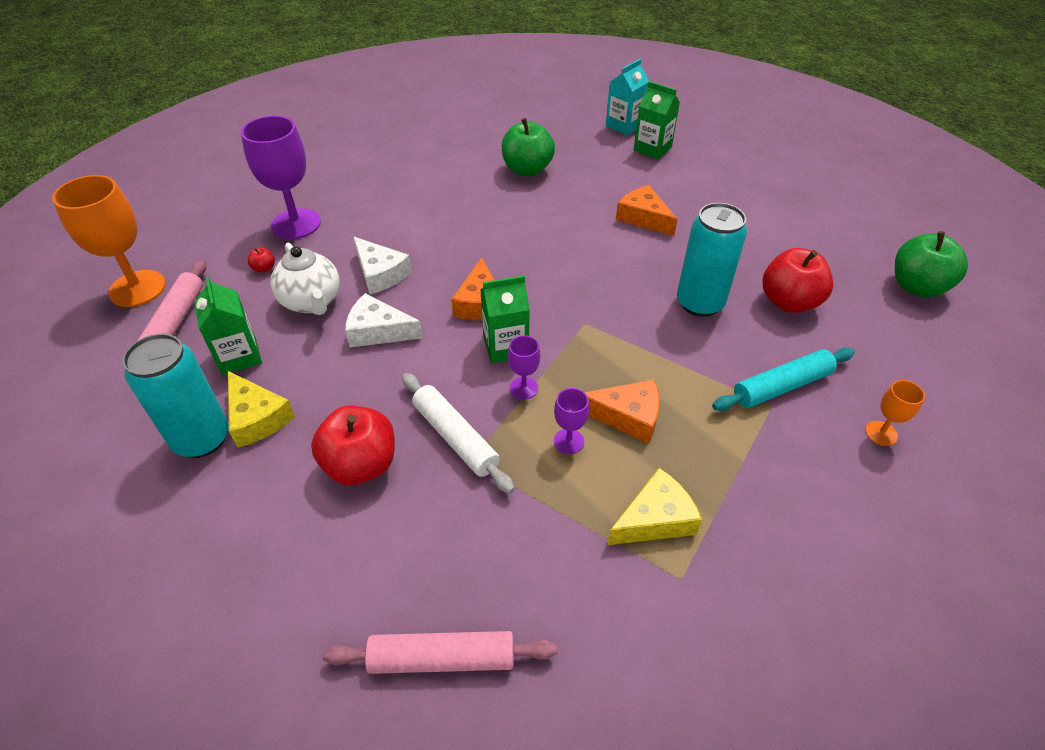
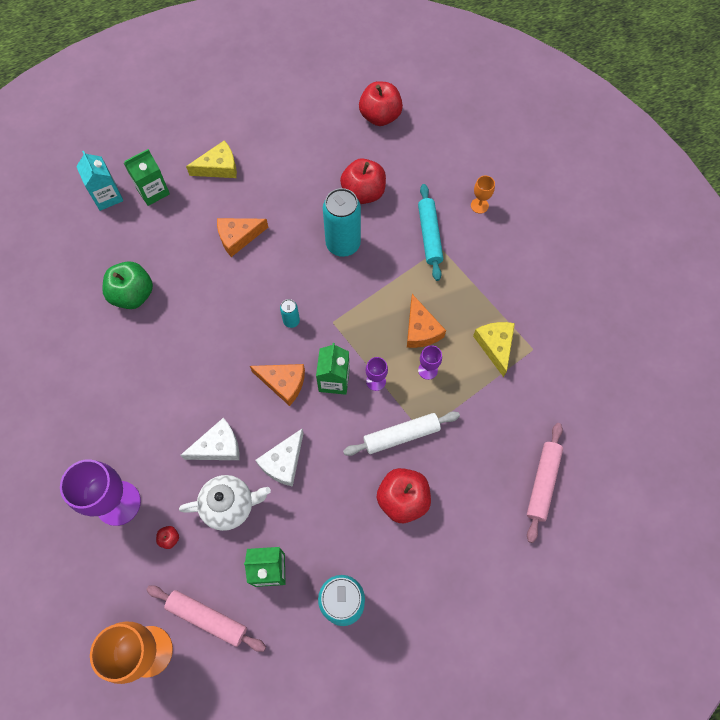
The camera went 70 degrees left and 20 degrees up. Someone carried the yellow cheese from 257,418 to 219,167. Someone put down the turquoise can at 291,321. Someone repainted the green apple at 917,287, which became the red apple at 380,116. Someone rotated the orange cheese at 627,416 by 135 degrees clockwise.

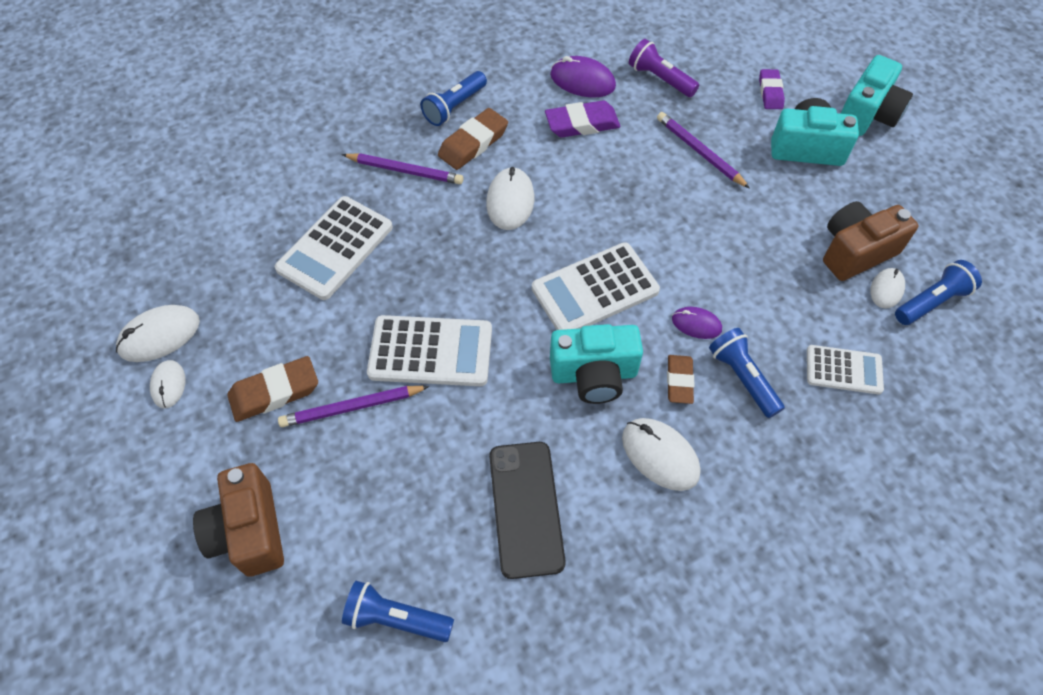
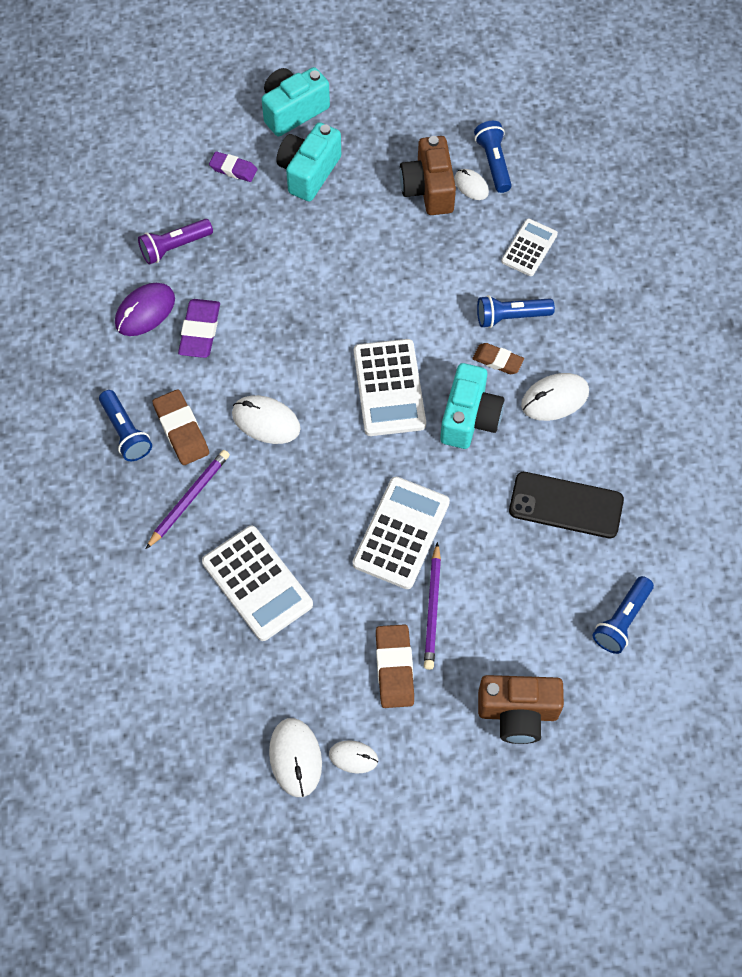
The camera went 70 degrees left and 5 degrees up. Someone rotated the turquoise camera at 867,114 by 90 degrees counterclockwise. Someone took away the purple pencil at 699,152. Someone took away the purple mouse at 696,324.

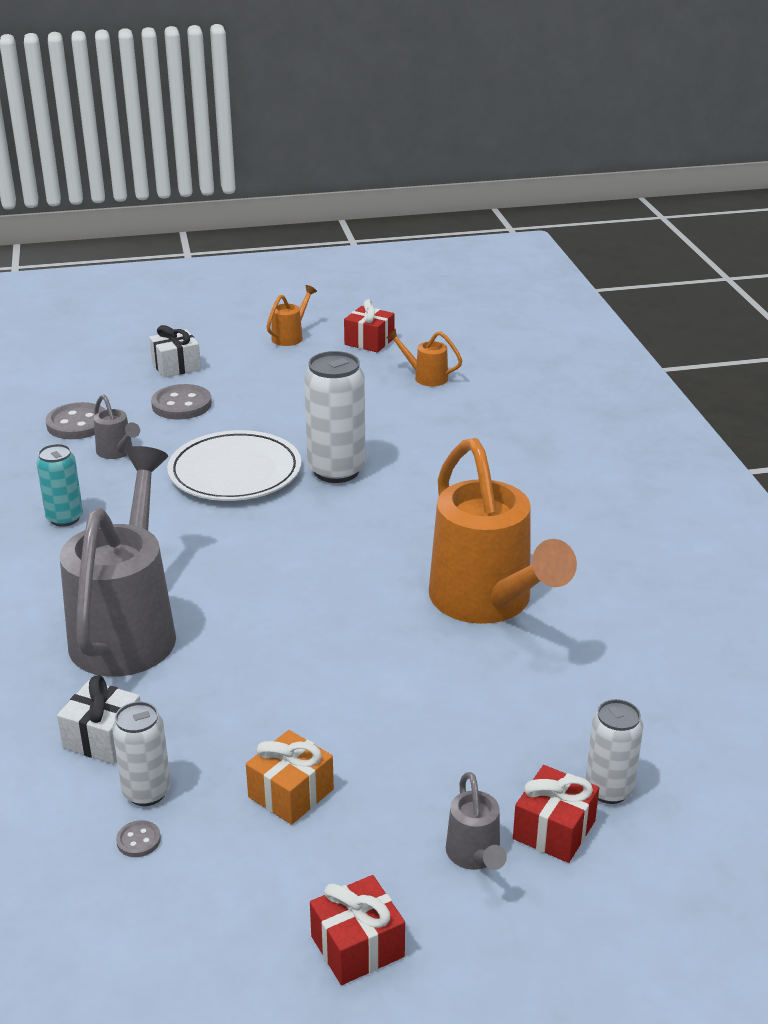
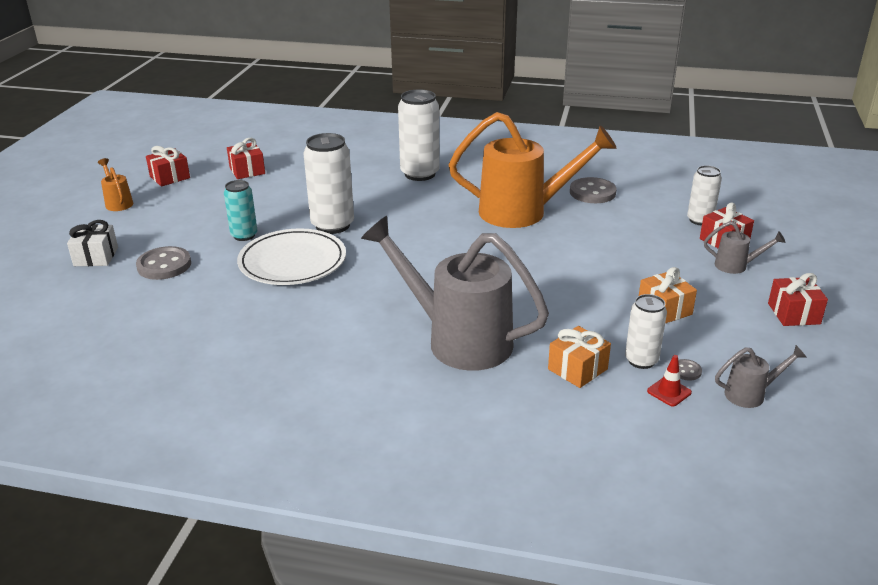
The camera went 65 degrees left and 0 degrees up. Someone carried the turquoise can from 65,518 to 244,235. Someone swapped the orange watering can at 426,377 for the red gift at 247,171. Someone put down the white can at 420,174. Someone repainted the white gift at 103,738, which became the orange gift at 577,369. Someone carried the grey button from 77,424 to 592,192. Someone put down the red traffic cone at 669,392. Someone carried the grey watering can from 117,452 to 750,394.

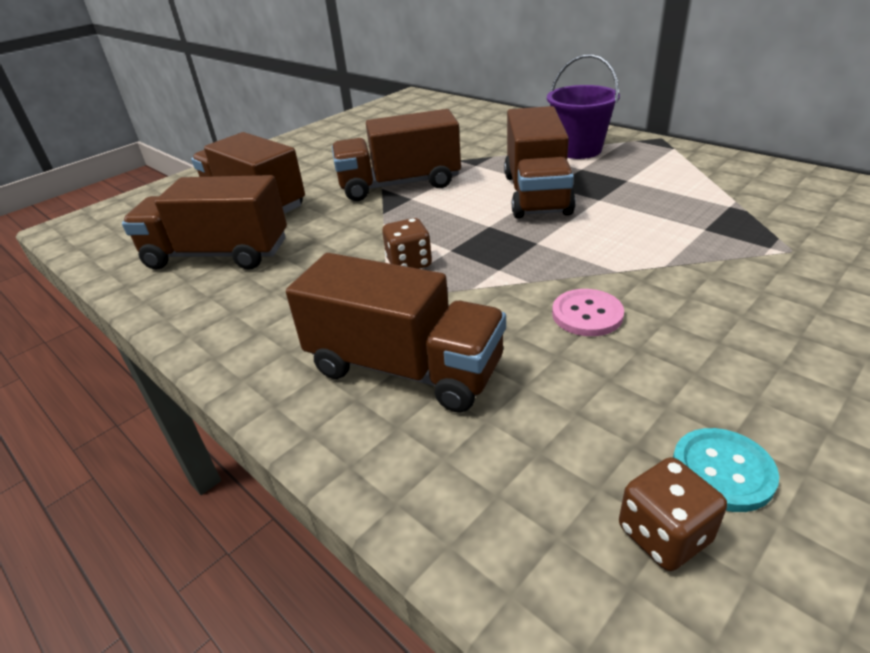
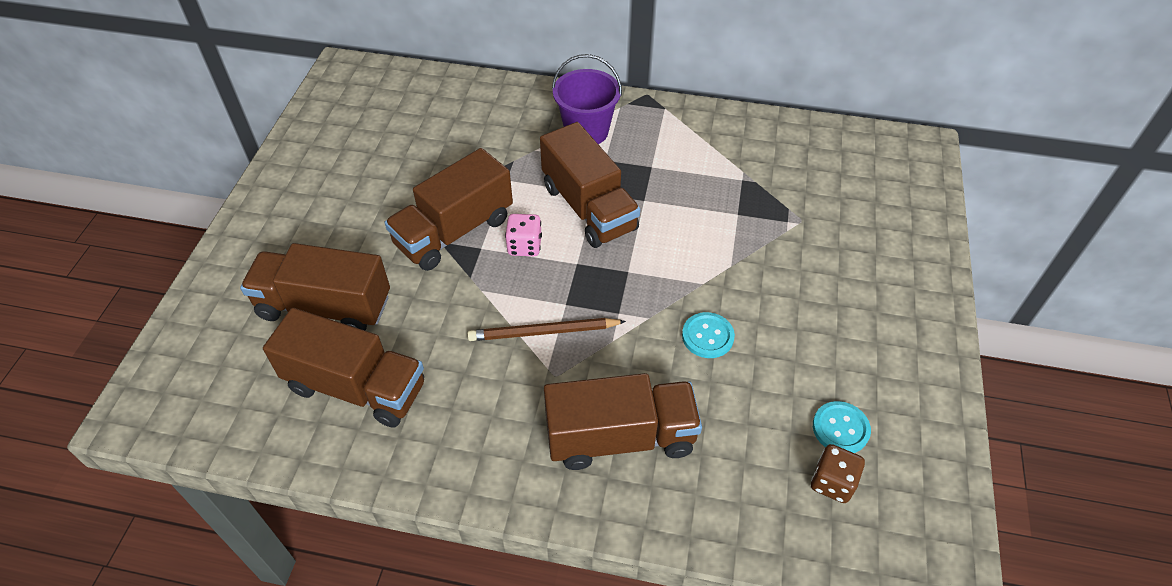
The camera went 35 degrees left and 15 degrees up. Someone rotated the brown truck at 218,254 by 135 degrees counterclockwise. Someone swapped the brown dice at 409,263 for the brown pencil at 543,332. Someone put down the pink dice at 524,246. Someone repainted the pink button at 587,314, which became the turquoise button at 707,336.

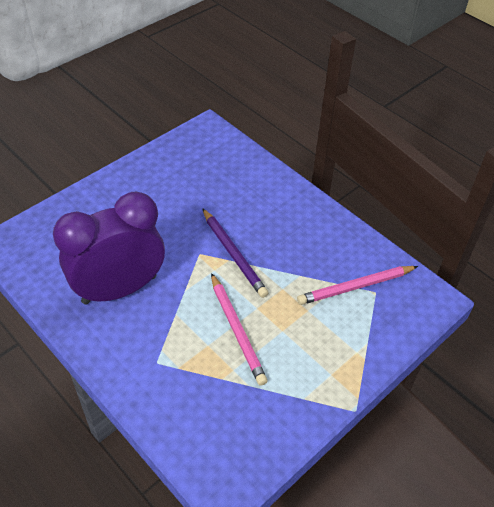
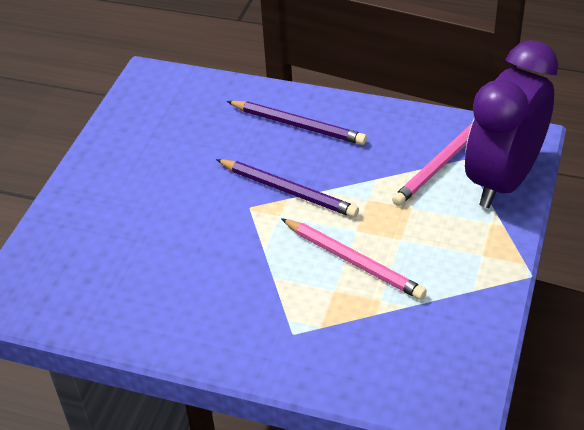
The camera went 25 degrees left and 5 degrees down. Someone put down the purple pencil at 298,125. Someone carried the purple clock from 119,289 to 502,180.

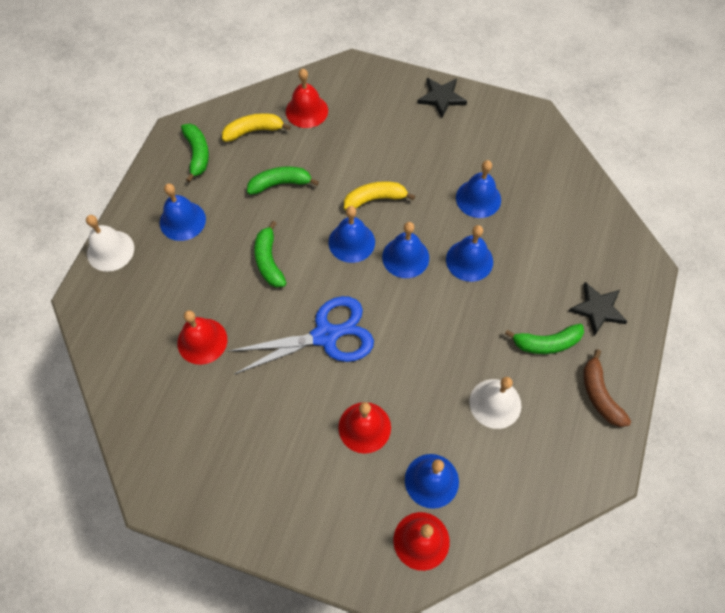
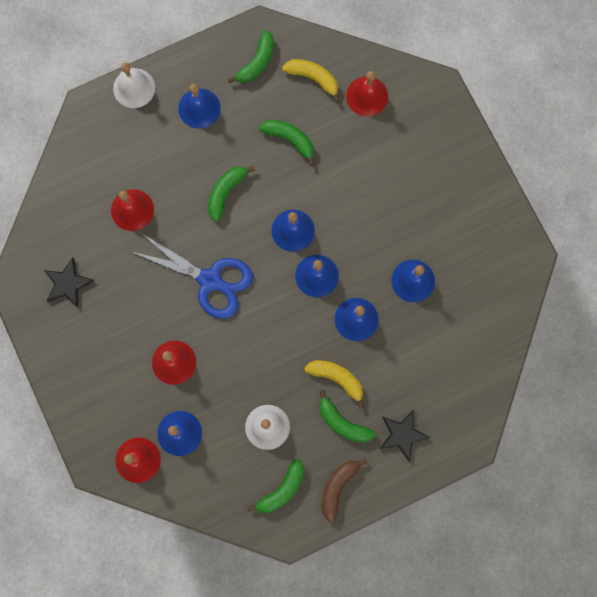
The camera went 45 degrees right and 15 degrees up. Someone carried the black star from 441,98 to 67,283. Someone put down the green banana at 282,489. Someone carried the yellow banana from 375,199 to 337,378.

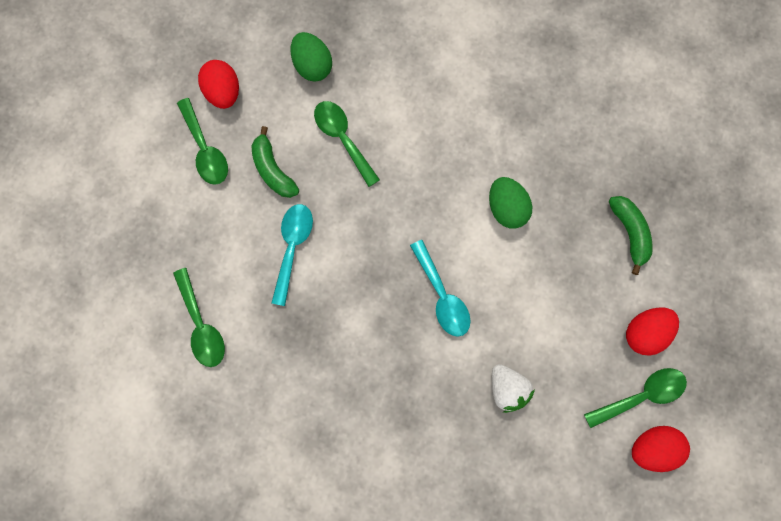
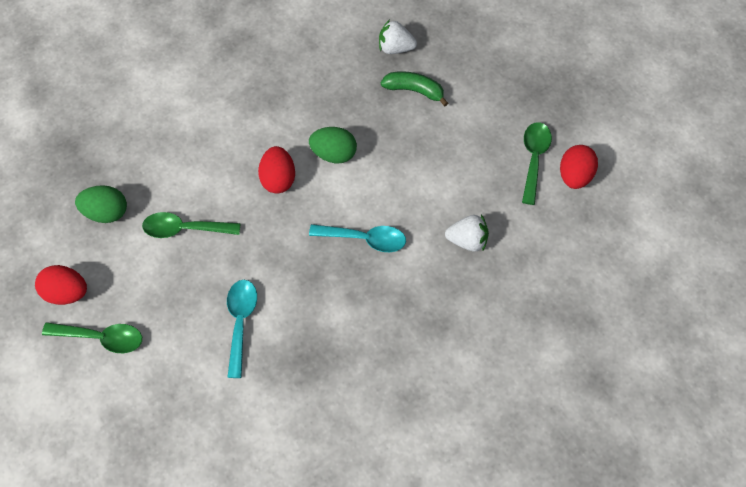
The camera went 55 degrees left and 15 degrees down. Someone rotated the turquoise spoon at 292,247 by 45 degrees clockwise. Someone carried the red egg from 644,332 to 278,179. Someone put down the white strawberry at 395,48. Someone took away the green spoon at 202,325. Someone took away the green banana at 273,170.

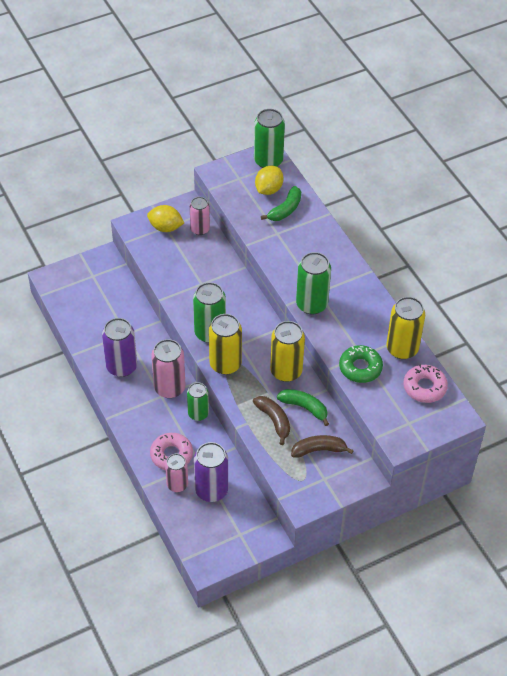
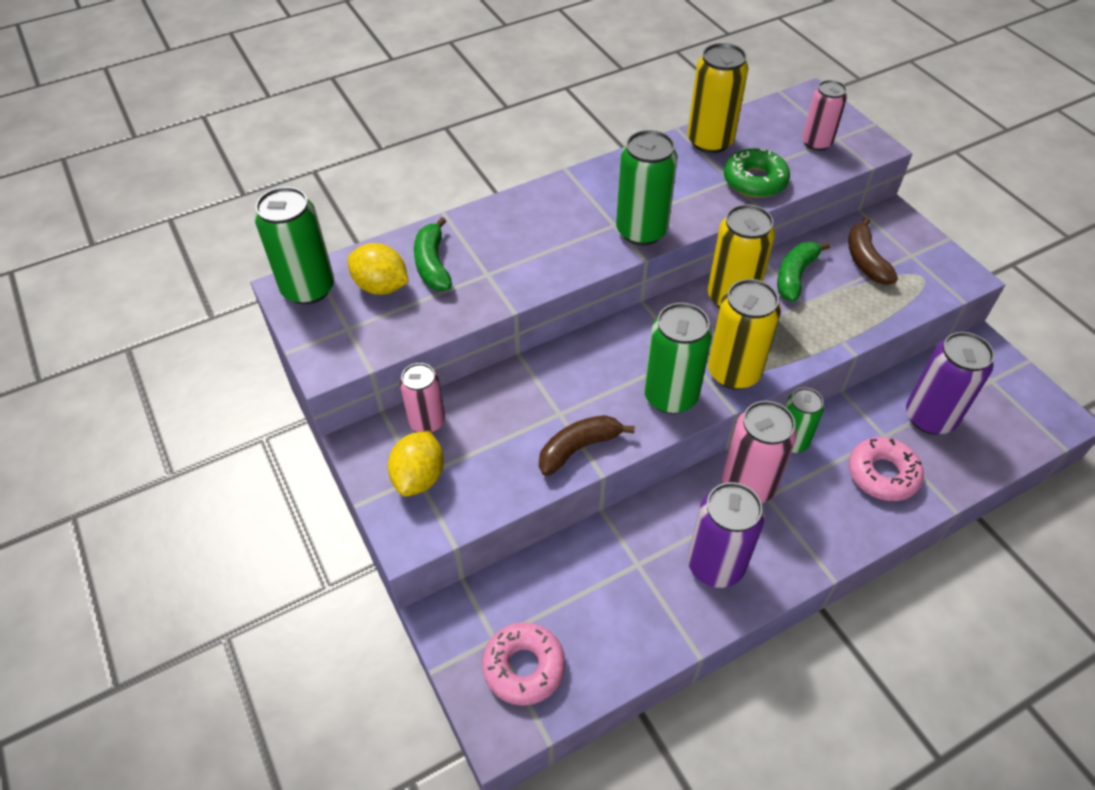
The camera went 90 degrees left and 0 degrees up. Someone rotated the green banana at 285,210 by 135 degrees counterclockwise. Someone carried the pink donut from 424,387 to 524,667. Someone carried the brown banana from 274,420 to 579,448. Someone carried the pink can from 177,484 to 816,143.

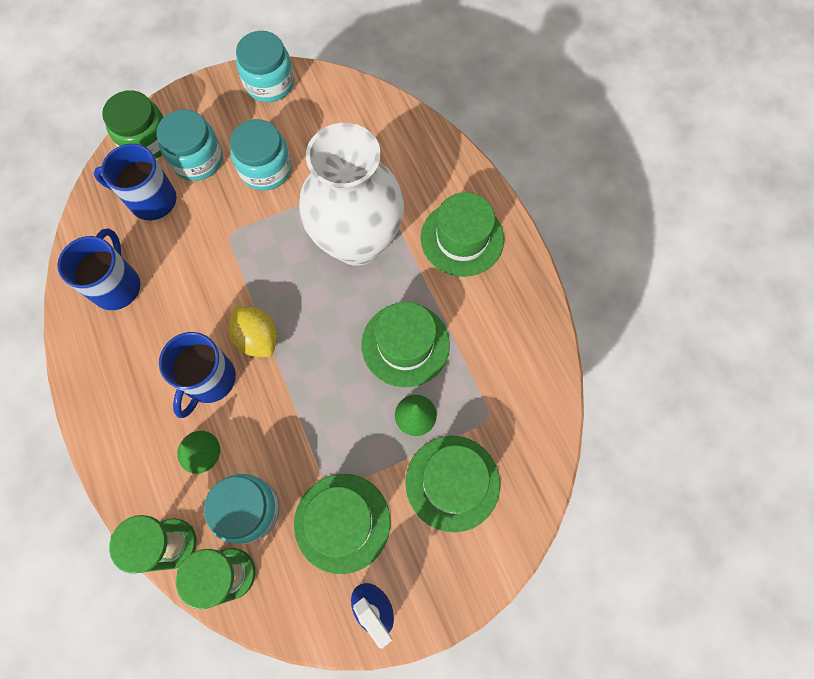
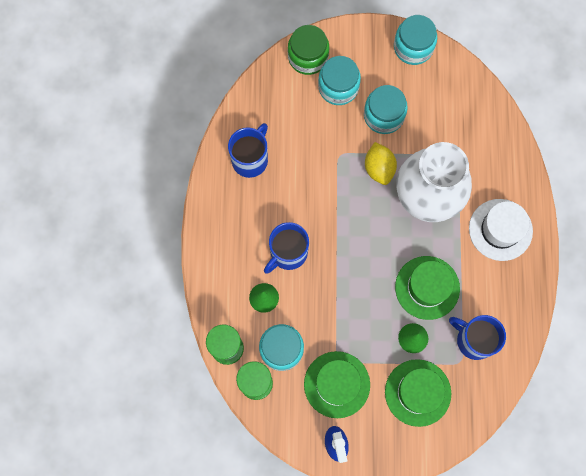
The camera went 25 degrees right and 5 degrees up. Someone carried the yellow lemon from 257,338 to 379,168. Someone carried the blue mug from 151,200 to 474,340. Someone repainted the green hat at 462,238, which became the white hat at 500,229.

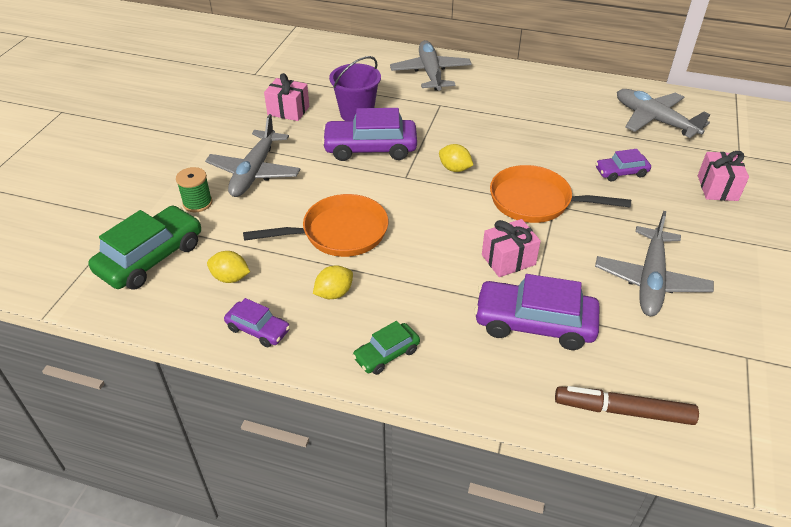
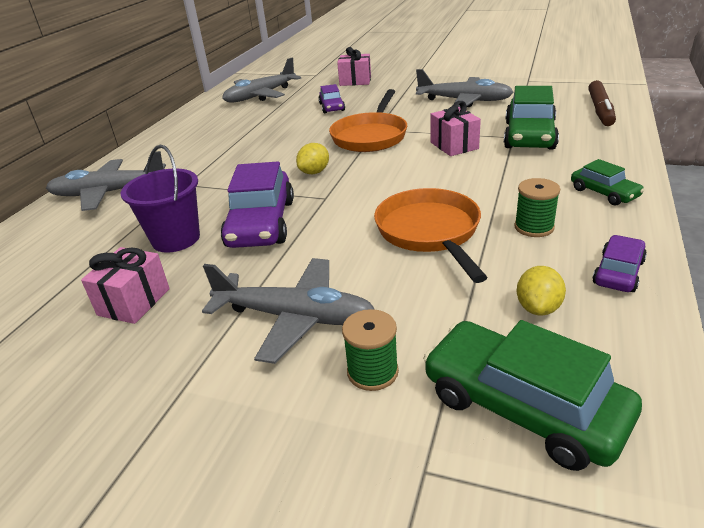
The camera went 85 degrees left and 10 degrees down. Someone repainted the purple car at 534,323, which became the green car at 529,135. Someone swapped the yellow lemon at 334,293 for the green spool at 534,227.

